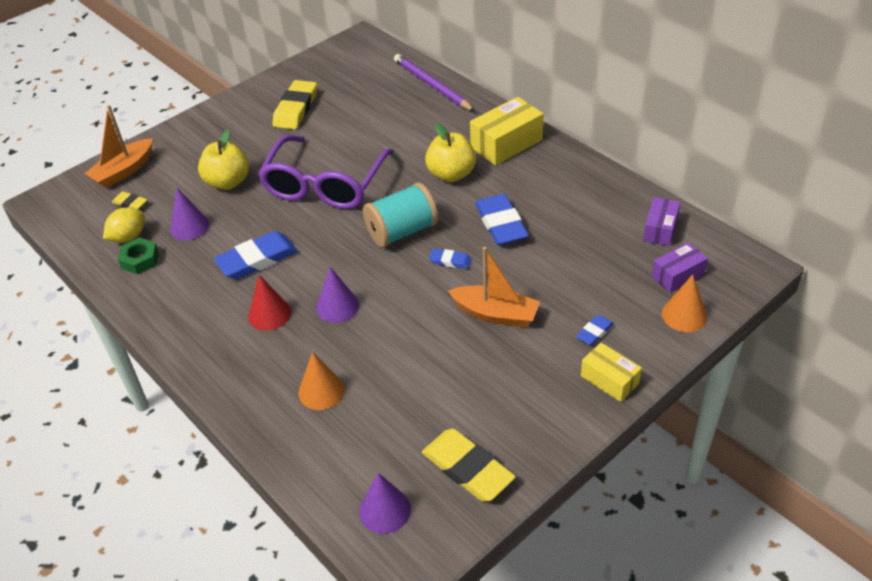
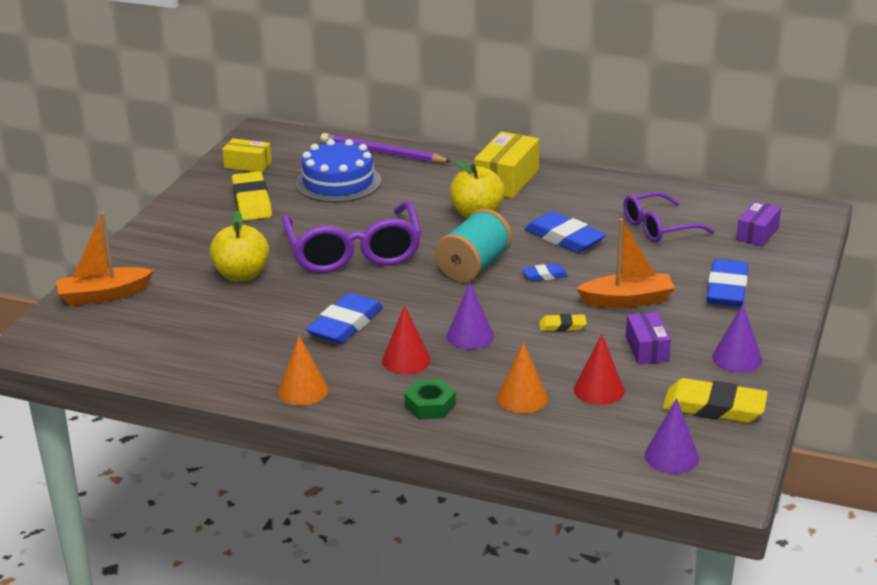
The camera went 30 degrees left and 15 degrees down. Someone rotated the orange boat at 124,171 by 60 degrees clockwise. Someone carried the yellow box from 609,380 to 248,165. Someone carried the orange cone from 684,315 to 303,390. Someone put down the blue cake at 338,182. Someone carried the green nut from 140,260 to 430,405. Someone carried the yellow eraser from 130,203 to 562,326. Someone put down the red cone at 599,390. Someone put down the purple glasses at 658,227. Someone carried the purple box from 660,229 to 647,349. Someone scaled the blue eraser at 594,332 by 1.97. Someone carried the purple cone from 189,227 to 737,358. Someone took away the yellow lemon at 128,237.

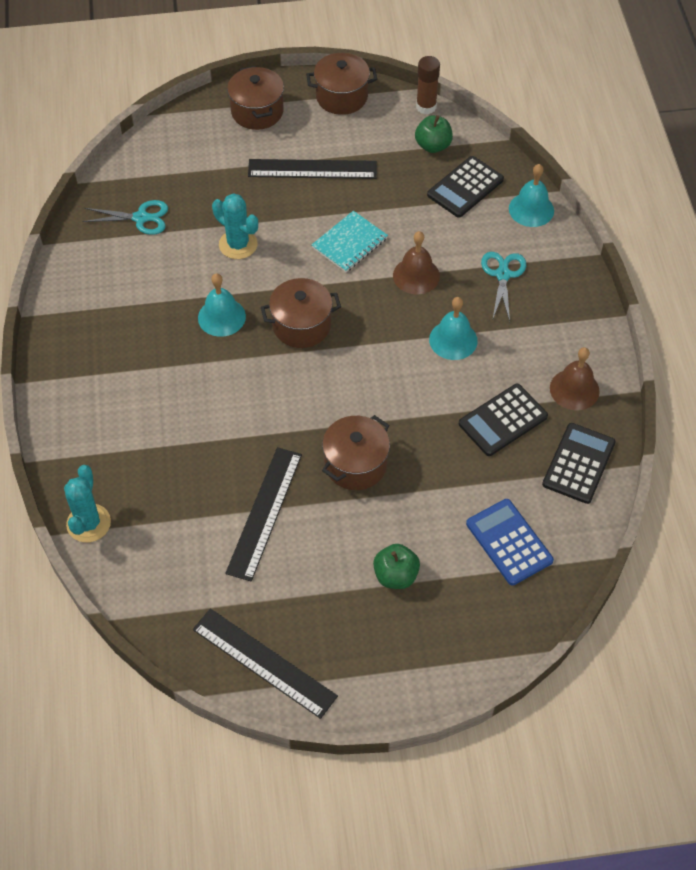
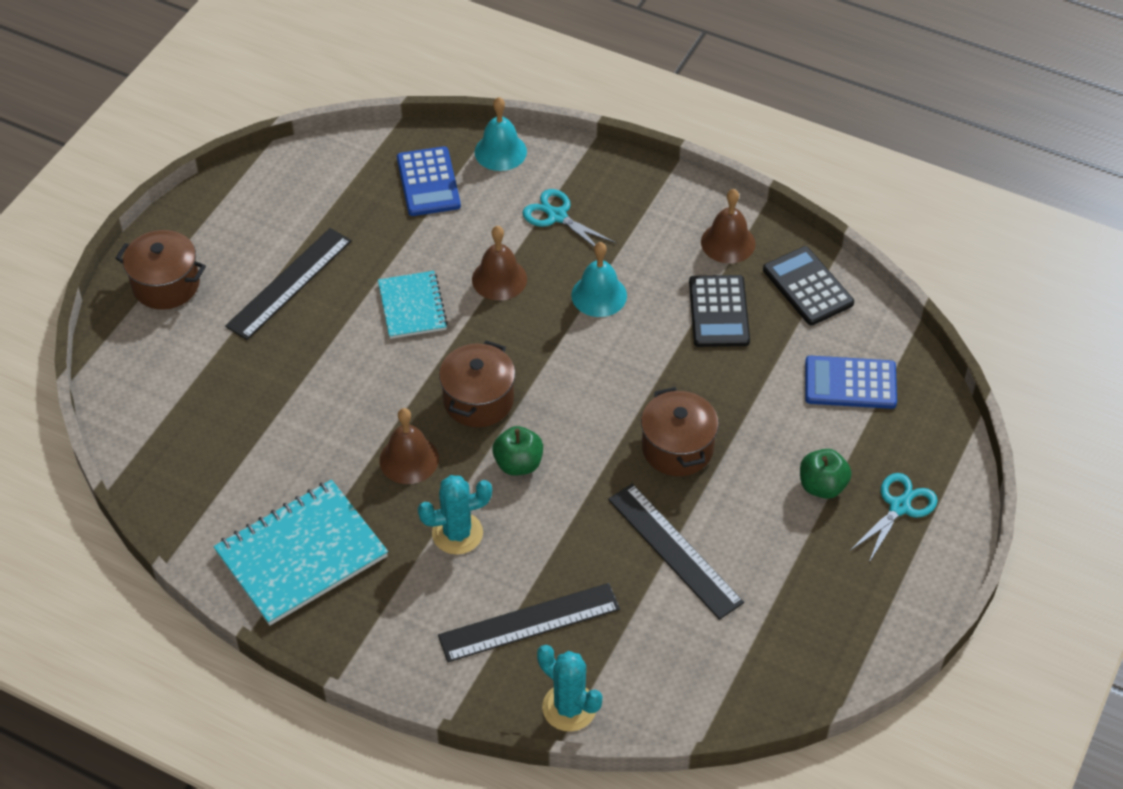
The camera went 55 degrees left and 5 degrees down. Someone put down the turquoise notebook at 301,554. Someone repainted the turquoise bell at 221,317, which became the brown bell at 409,459. Someone repainted the black calculator at 465,187, which became the blue calculator at 428,182. Someone carried the turquoise cactus from 238,244 to 457,533. Someone carried the black ruler from 264,662 to 529,622. Someone carried the green apple from 433,146 to 518,464. Someone carried the turquoise scissors from 141,218 to 899,507. Someone took away the brown pot at 341,97. Someone took away the brown glue stick at 426,107.

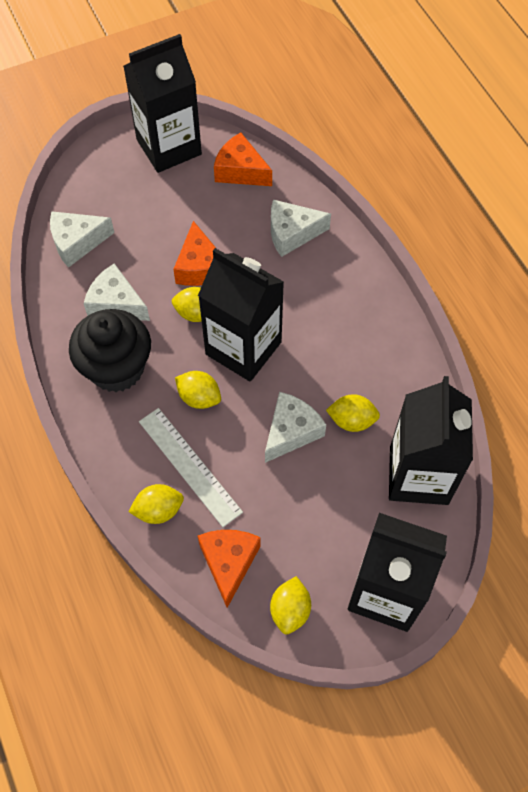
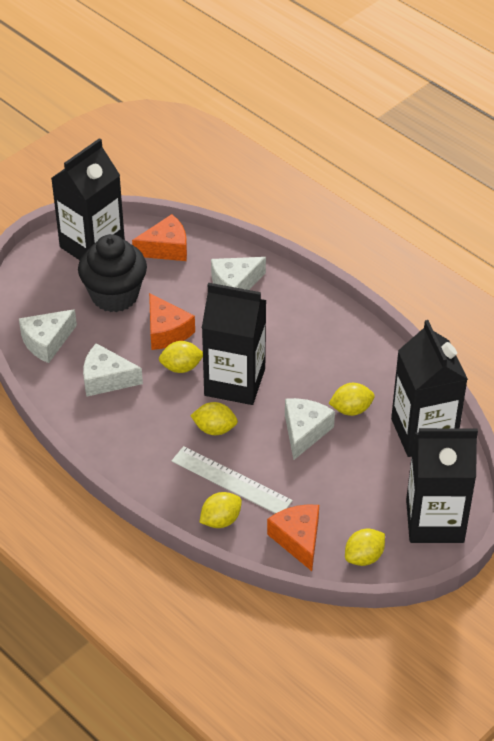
The camera went 20 degrees left and 15 degrees down. Someone carried the black cupcake from 116,368 to 114,295. Someone rotated the orange cheese at 240,171 by 150 degrees clockwise. Someone rotated the yellow lemon at 290,610 by 60 degrees clockwise.

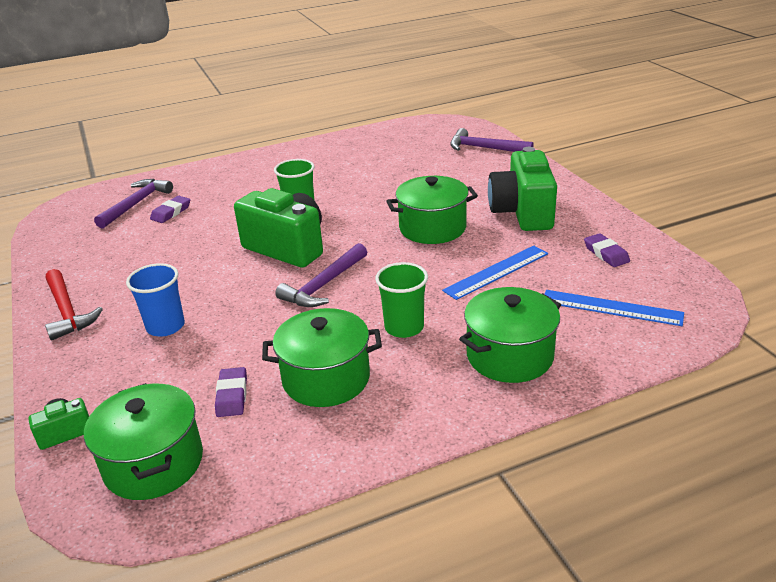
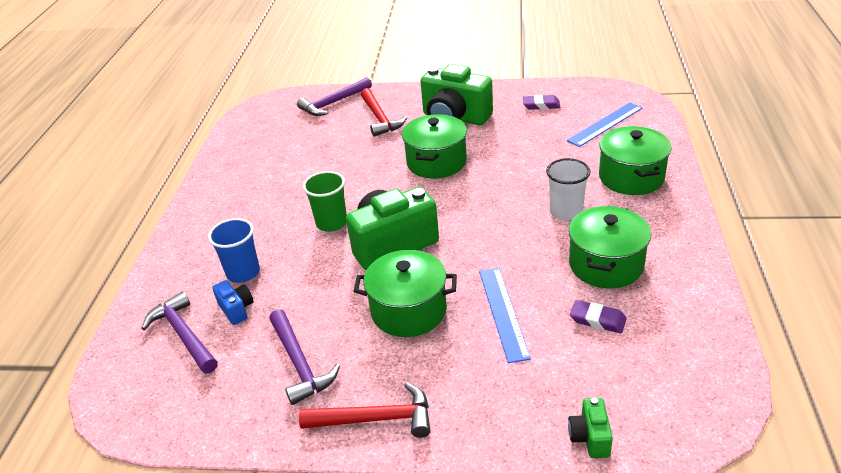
The camera went 60 degrees left and 5 degrees up. Someone carried the blue cup from 165,326 to 243,272. Someone swapped the purple eraser at 171,212 for the blue camera at 236,309. Someone carried the purple hammer from 324,285 to 300,363. Someone carried the green pot from 154,463 to 409,310. Someone put down the red hammer at 380,118. Someone carried the blue ruler from 496,272 to 503,312. Someone repainted the green cup at 404,327, which became the white cup at 566,212.

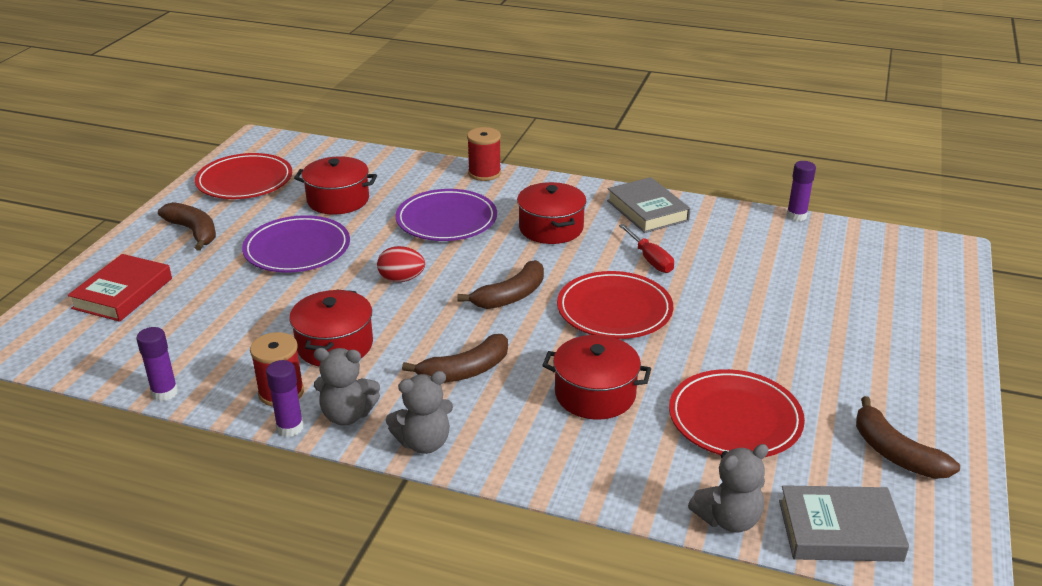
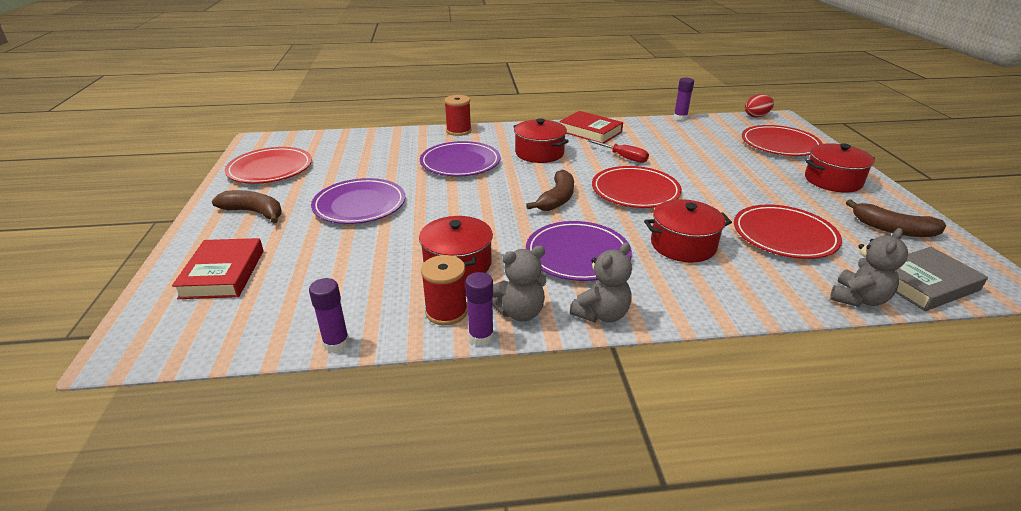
The camera went 25 degrees left and 0 degrees up. Someone swapped the brown banana at 465,370 for the purple plate at 577,254. Someone repainted the grey book at 647,210, which became the red book at 590,131. Someone put down the red plate at 780,144. Someone carried the red egg from 401,279 to 756,116. Someone carried the red pot from 338,200 to 833,181.

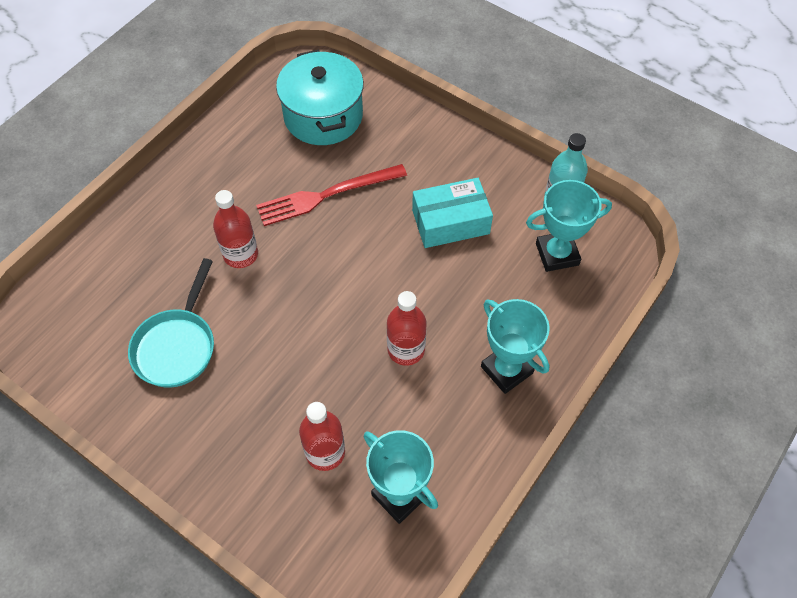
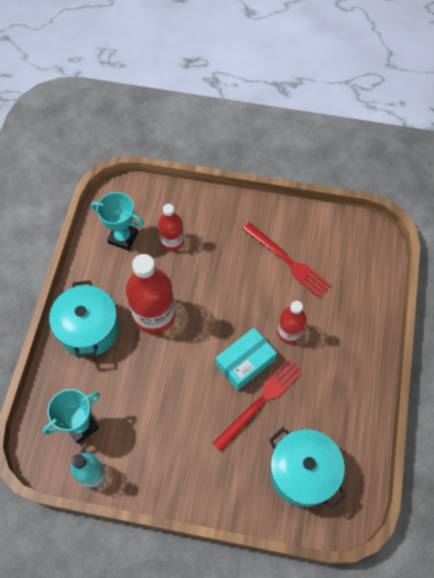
The camera went 155 degrees right and 5 degrees up. Someone swapped the turquoise trophy at 507,370 for the turquoise pot at 89,329. Someone scaled the red bottle at 406,350 by 1.73. Someone carried the turquoise box from 450,222 to 245,362. Someone swapped the turquoise pan at 177,346 for the red fork at 288,261.

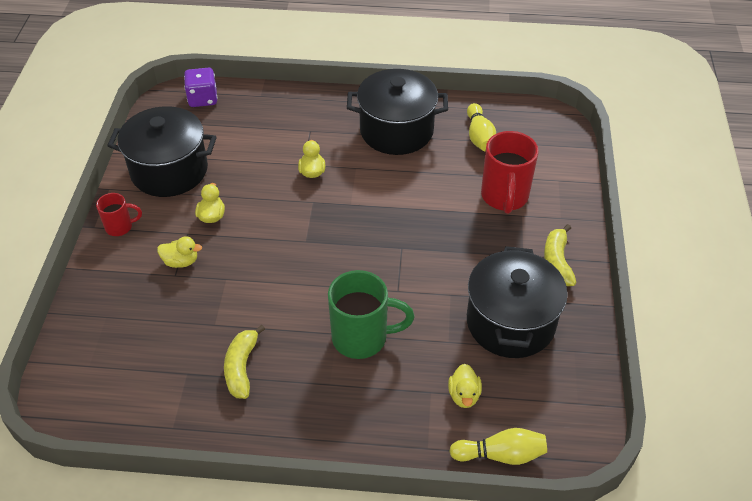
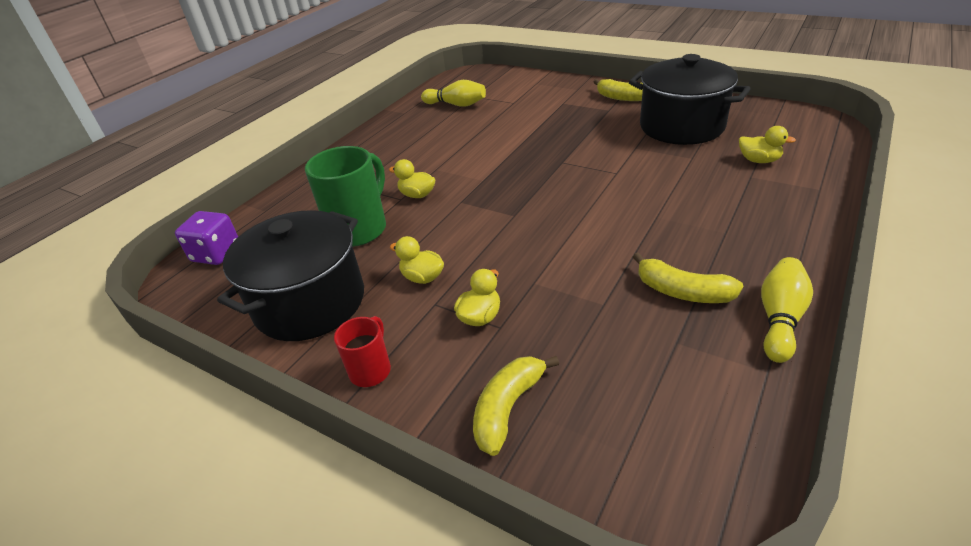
The camera went 60 degrees left and 10 degrees down. Someone carried the green mug from 362,338 to 359,229. Someone put down the yellow banana at 508,408. Someone carried the yellow bowling pin from 500,454 to 780,319. Someone took away the black pot at 396,131. Someone took away the red mug at 504,197.

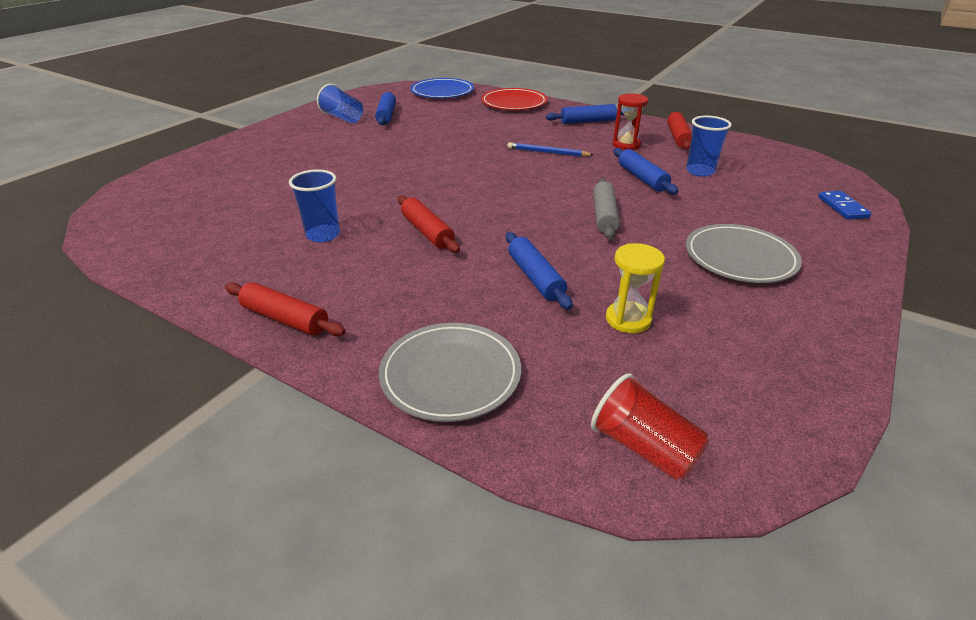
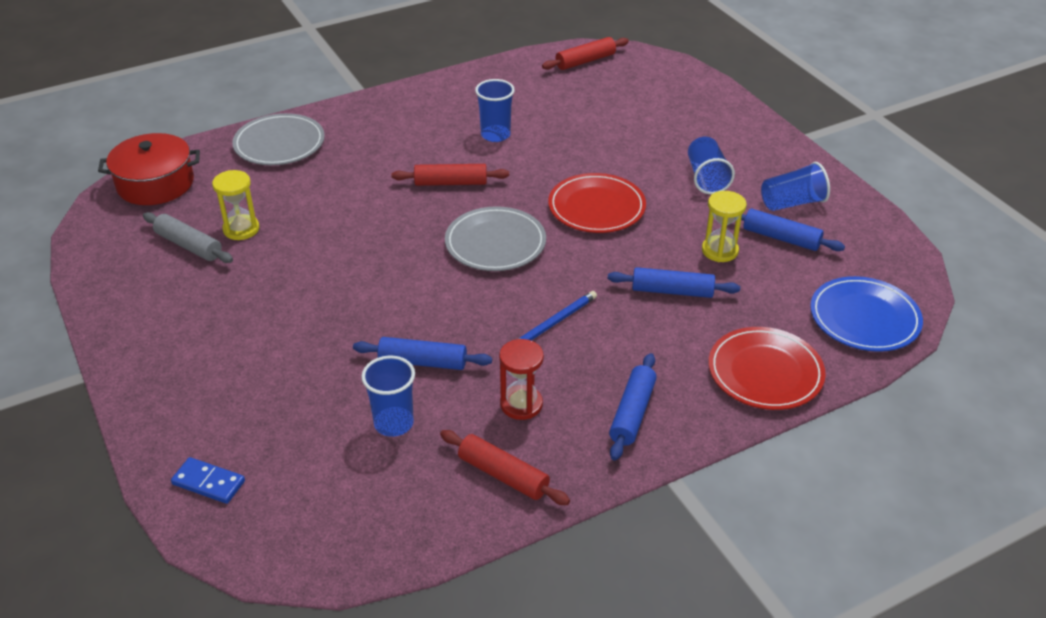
The camera went 120 degrees right and 5 degrees up. Someone swapped the red cup at 644,448 for the red pot at 155,184. Someone carried the grey rolling pin from 604,216 to 189,245. Someone carried the grey plate from 740,258 to 495,243. Someone carried the red rolling pin from 285,319 to 585,61. Someone put down the red plate at 596,207. Someone carried the blue rolling pin from 535,278 to 672,291. Someone put down the blue cup at 706,178. Someone put down the yellow hourglass at 720,250.

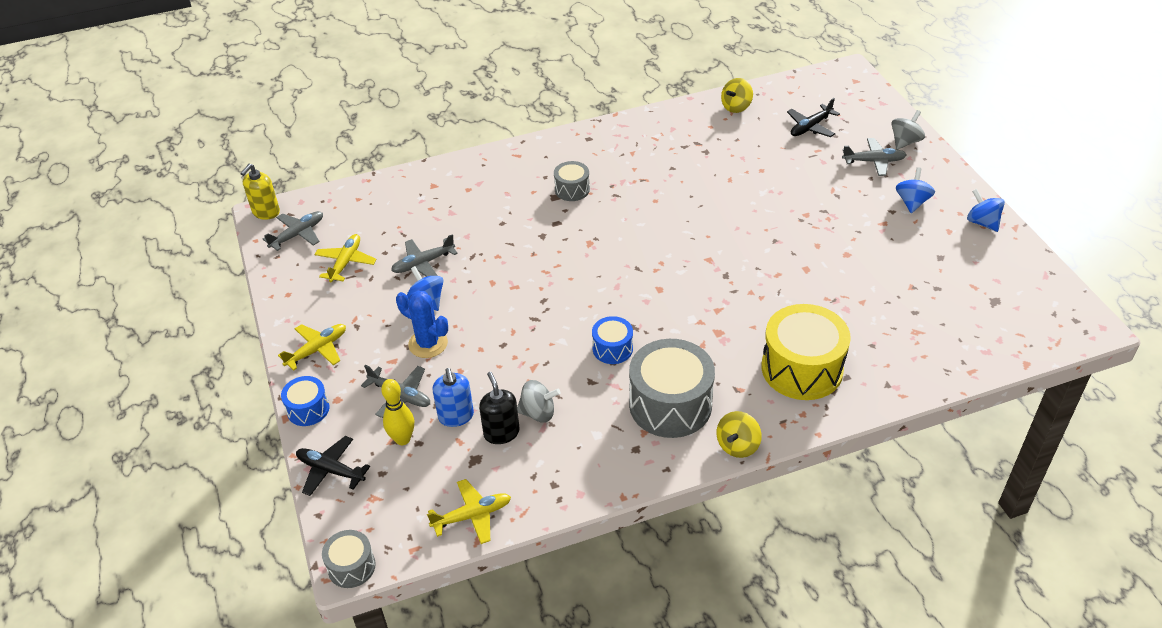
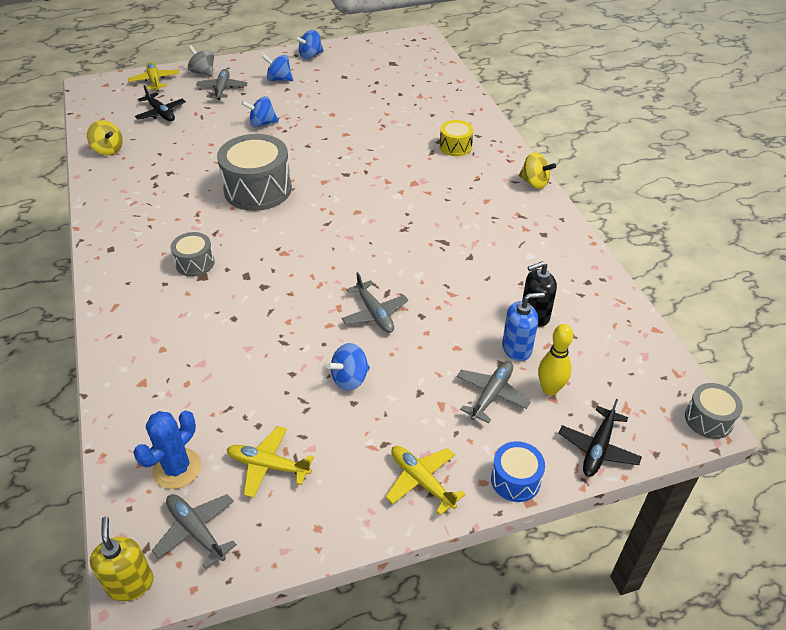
The camera went 90 degrees left and 0 degrees up. Someone rotated the yellow soap dispenser at 266,212 by 135 degrees counterclockwise. Someone carried the yellow plane from 472,516 to 155,81. Someone carried the blue cactus from 428,344 to 177,468. Someone carried the grey drum from 670,404 to 258,189. Someone put down the blue spinning top at 262,124. Someone carried the grey plane from 423,263 to 374,313. Someone scaled the yellow drum at 802,368 by 0.51. Someone took away the grey spinning top at 538,413. Someone took away the blue drum at 612,348.

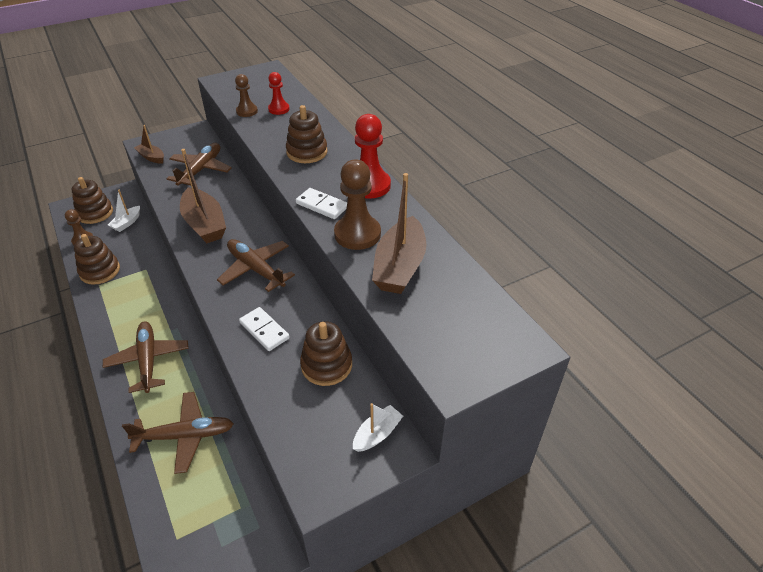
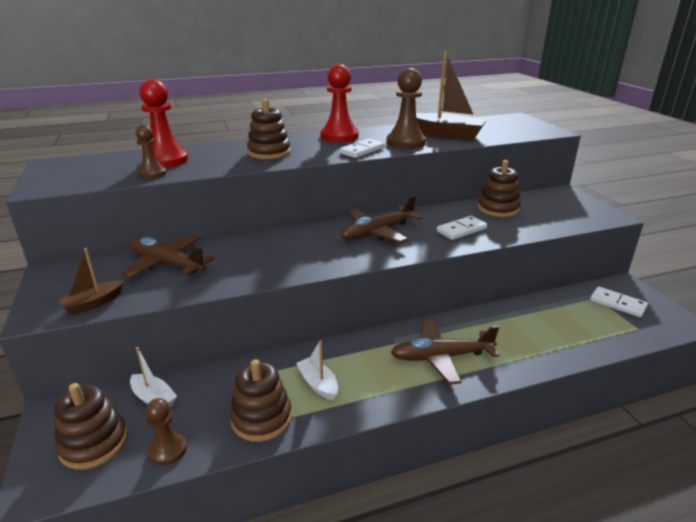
The camera went 80 degrees left and 15 degrees down. Someone scaled the red pawn at 279,109 by 1.70. Someone carried the white boat from 377,434 to 318,384. Someone put down the white domino at 617,304. Someone took away the brown plane at 184,436. Someone took away the brown boat at 205,224.

